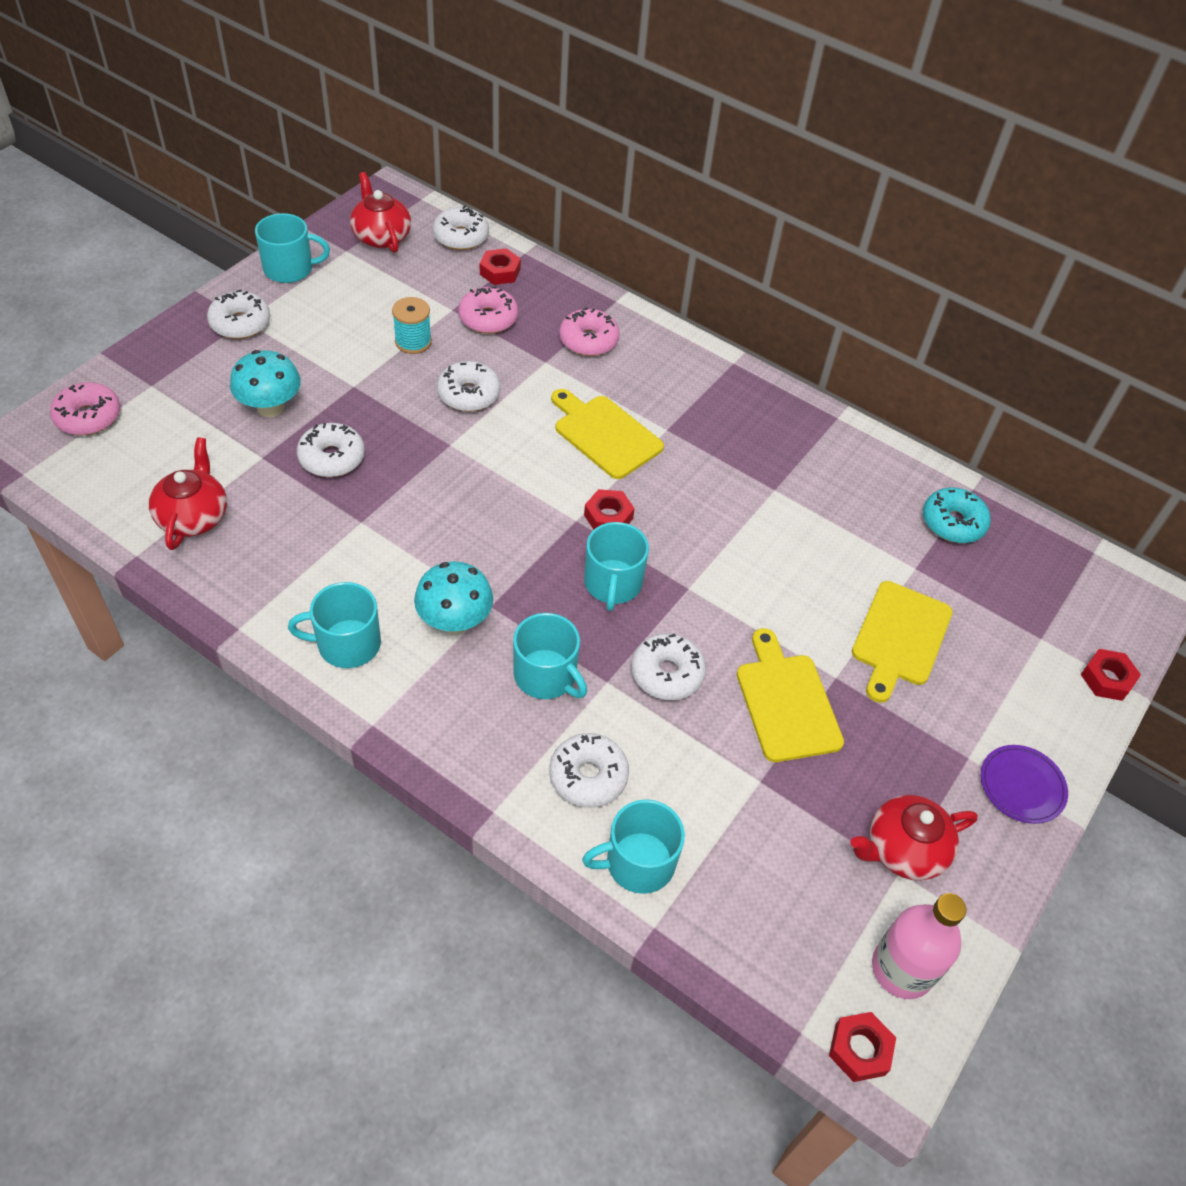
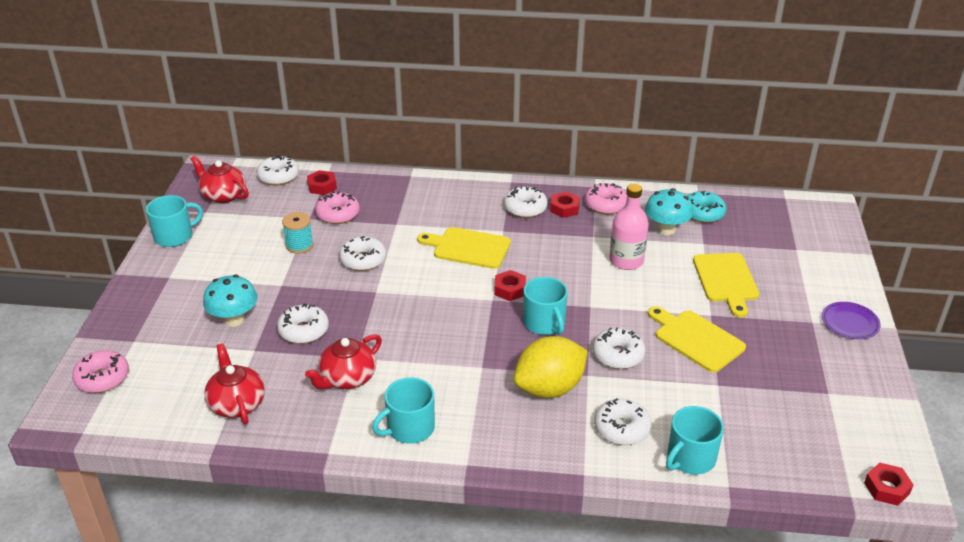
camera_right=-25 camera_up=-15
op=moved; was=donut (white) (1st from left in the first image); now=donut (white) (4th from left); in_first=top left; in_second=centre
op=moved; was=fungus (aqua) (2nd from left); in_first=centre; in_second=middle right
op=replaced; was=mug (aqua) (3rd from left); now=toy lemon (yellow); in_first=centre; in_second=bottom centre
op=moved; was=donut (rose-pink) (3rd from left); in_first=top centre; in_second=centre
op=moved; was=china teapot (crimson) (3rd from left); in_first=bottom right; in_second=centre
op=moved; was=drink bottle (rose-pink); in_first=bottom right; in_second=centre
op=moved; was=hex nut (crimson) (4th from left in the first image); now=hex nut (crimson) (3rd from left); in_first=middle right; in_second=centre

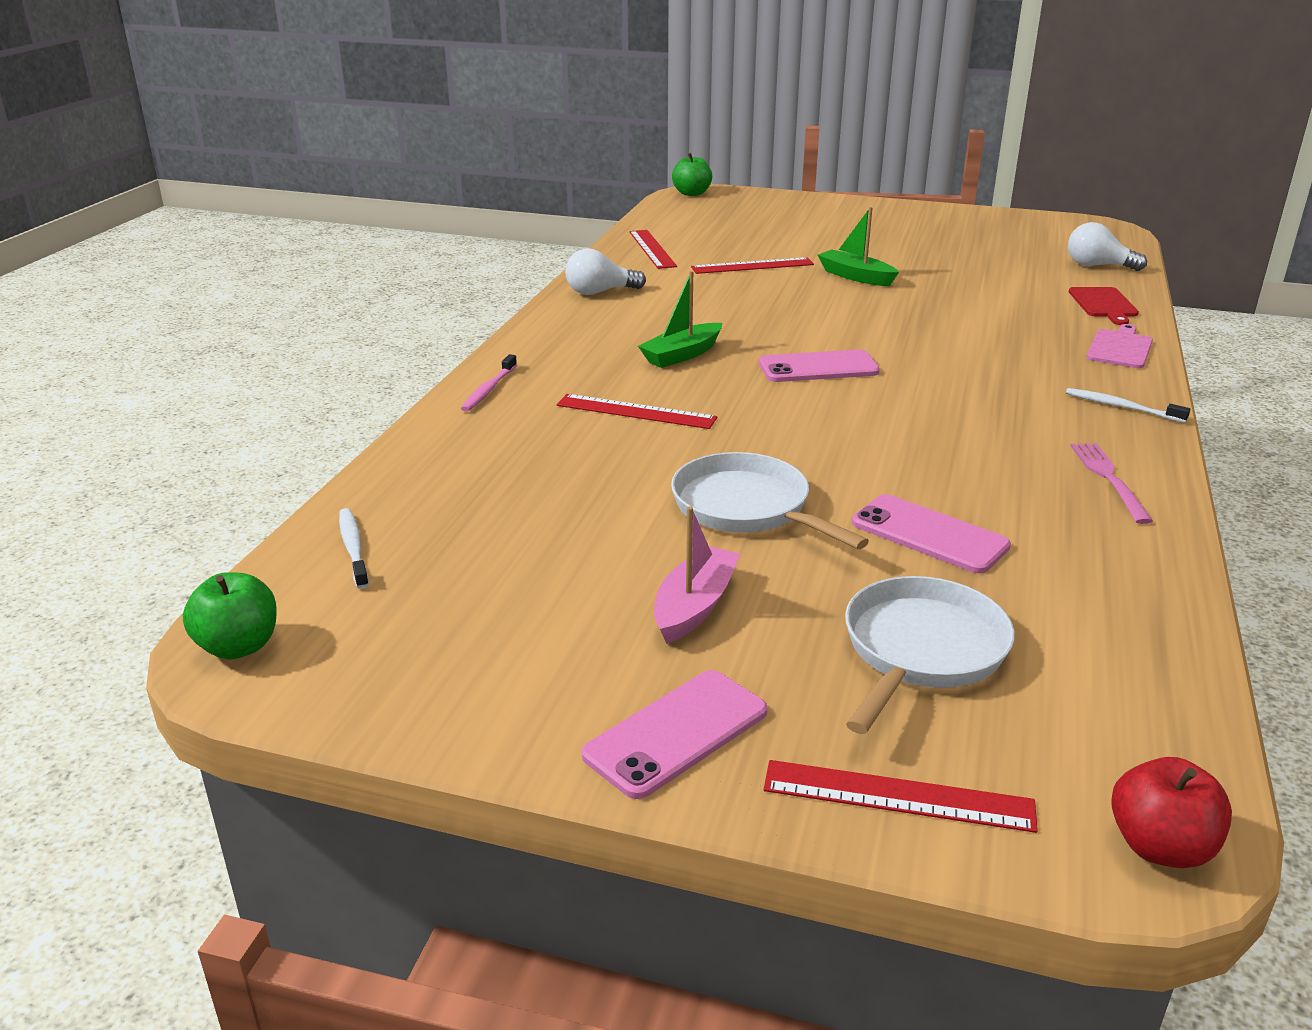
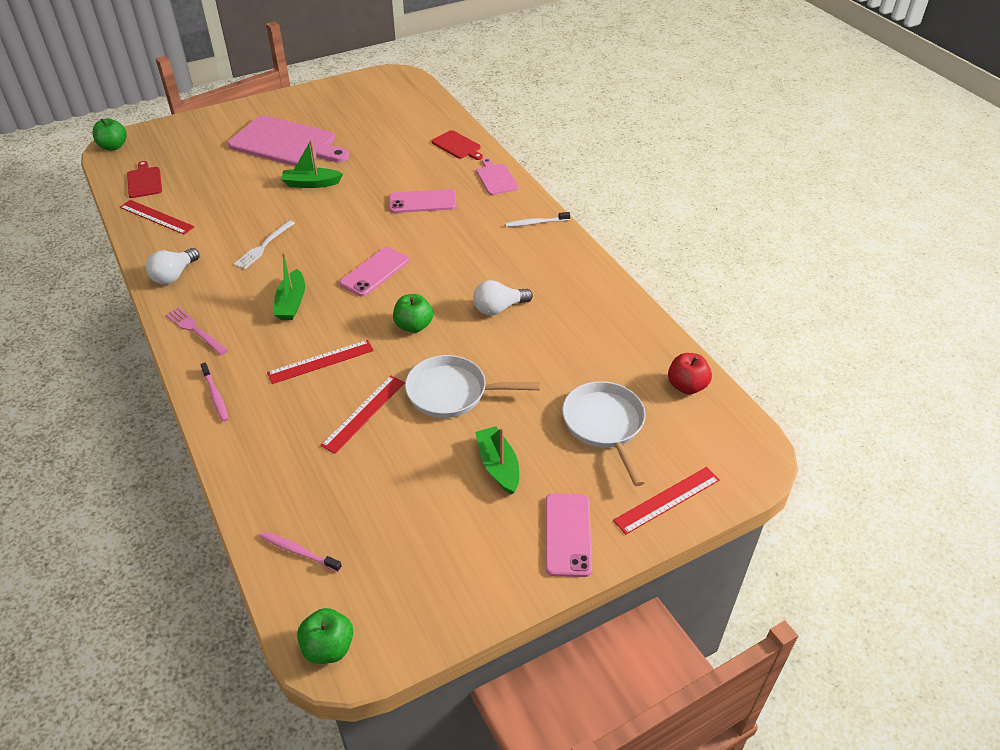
camera_right=-45 camera_up=15
op=recoloured; was=dental brush (white) (1st from left); now=dental brush (rose-pink) (2nd from left); in_first=middle left; in_second=bottom left
op=recoloured; was=sailboat (rose-pink); now=sailboat (green) (3rd from left); in_first=centre; in_second=centre
op=moved; was=straightedge (crimson) (3rd from left); in_first=top centre; in_second=centre
op=moved; was=smartphone (rose-pink) (3rd from left in the first image); now=smartphone (rose-pink) (2nd from left); in_first=middle right; in_second=top centre
op=moved; was=bulb (white) (2nd from left); in_first=top right; in_second=centre
op=moved; was=table fork (rose-pink); in_first=middle right; in_second=middle left
op=moved; was=apple fruit (crimson); in_first=bottom right; in_second=middle right
op=added; now=bread board (crimson) (1st from left); in_second=top left
op=added; now=bread board (rose-pink) (1st from left); in_second=top left
op=added; now=table fork (white); in_second=top left
op=added; now=apple fruit (green) (3rd from left); in_second=centre

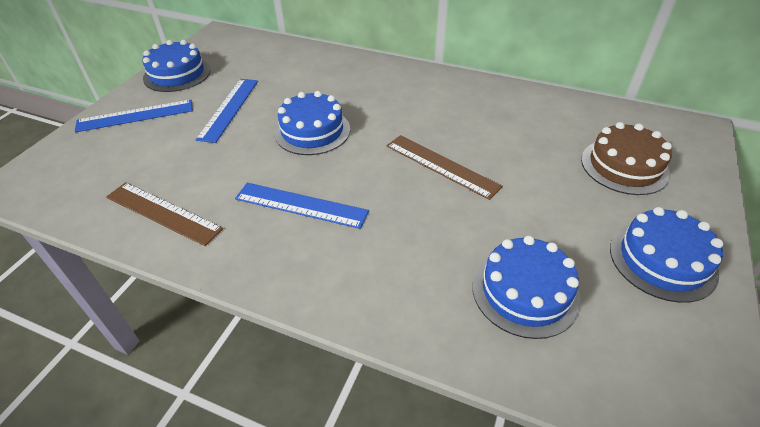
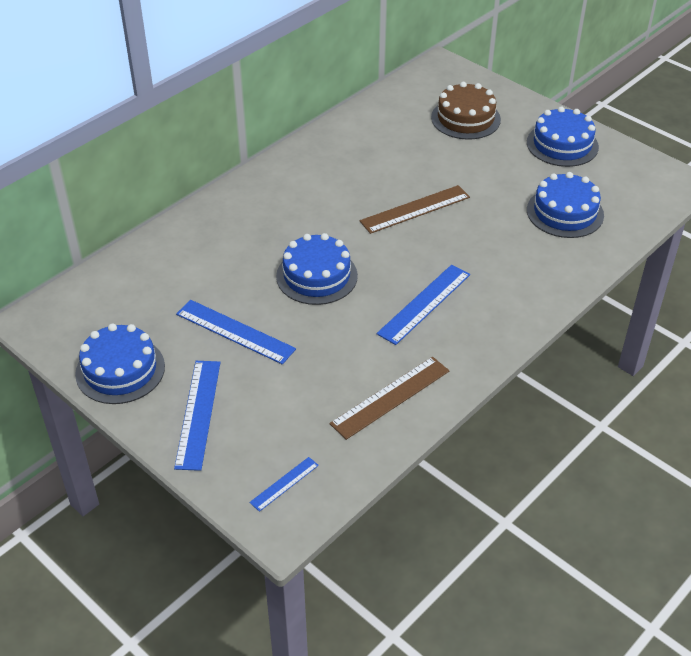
camera_right=-70 camera_up=0
op=added; now=straightedge (royal blue) (3rd from left); in_second=bottom centre

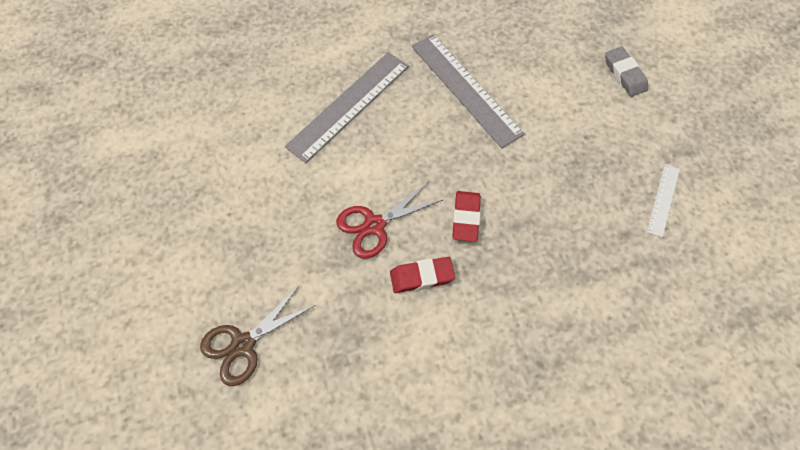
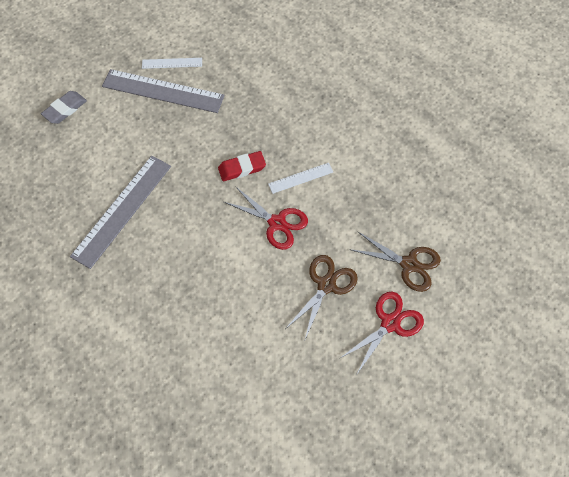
camera_right=-115 camera_up=0
op=moved; was=straightedge (grey) (1st from left in the first image); now=straightedge (grey) (2nd from left); in_first=top centre; in_second=top left
op=replaced; was=pencil eraser (crimson) (1st from left); now=straightedge (white) (2nd from left); in_first=centre; in_second=centre
op=added; now=scissors (brown) (1st from left); in_second=centre
op=added; now=scissors (crimson) (2nd from left); in_second=bottom right

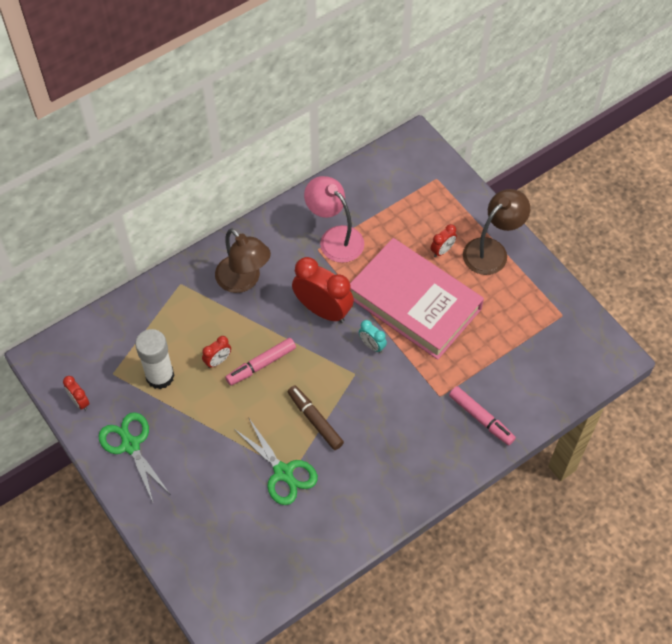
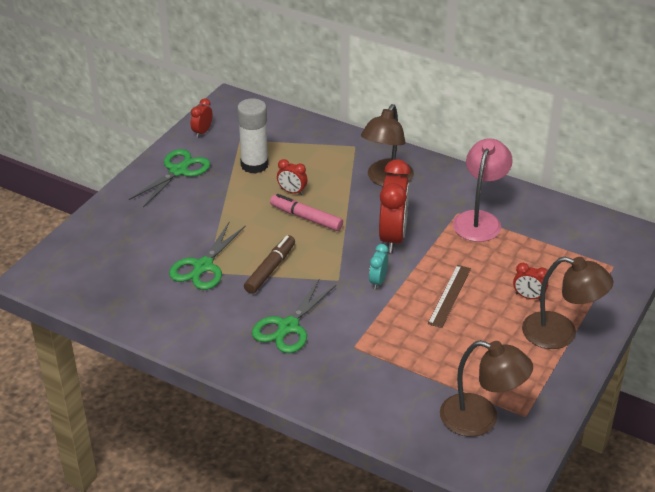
camera_right=65 camera_up=-20
op=replaced; was=book (rose-pink); now=straightedge (brown); in_first=centre; in_second=middle right
op=removed; was=marker (rose-pink) (2nd from left); in_first=middle right
op=added; now=scissors (green) (3rd from left); in_second=centre
op=added; now=reading lamp (brown) (2nd from left); in_second=bottom right

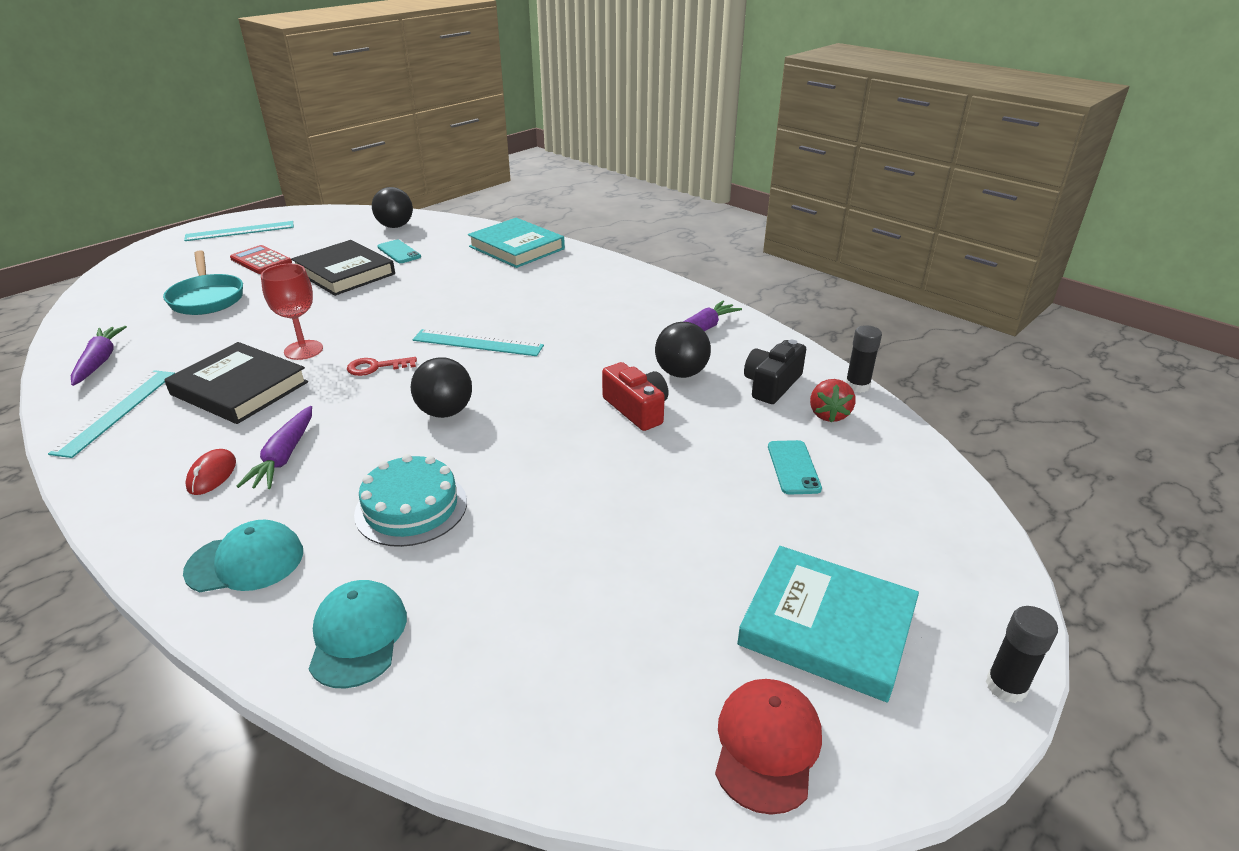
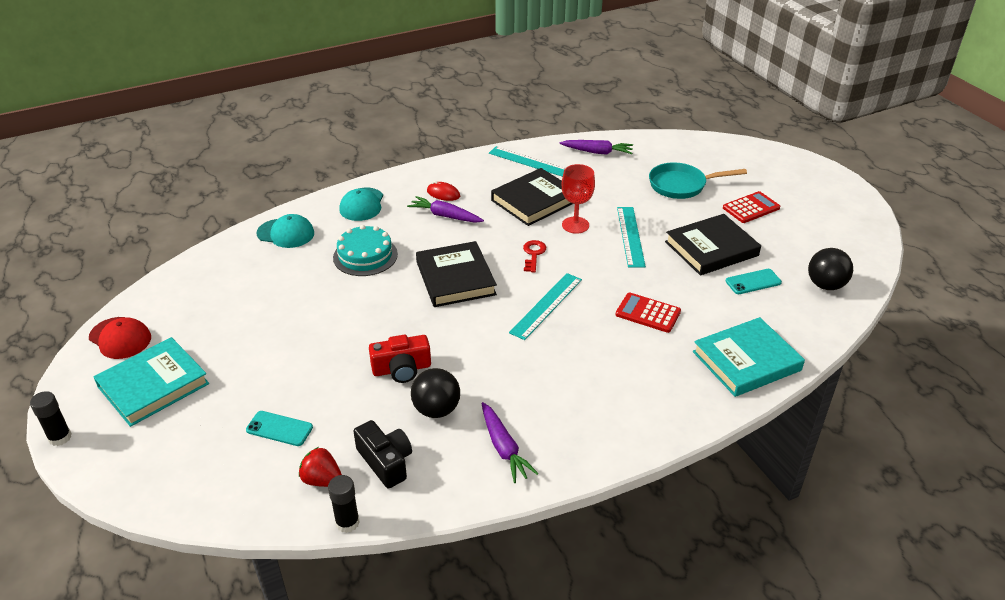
camera_right=110 camera_up=5
op=moved; was=straightedge (aqua) (2nd from left in the first image); now=straightedge (aqua) (3rd from left); in_first=top left; in_second=centre
op=replaced; was=sphere (ebony) (2nd from left); now=book (ebony) (1st from left); in_first=centre; in_second=centre
op=added; now=adding machine (crimson) (1st from left); in_second=centre

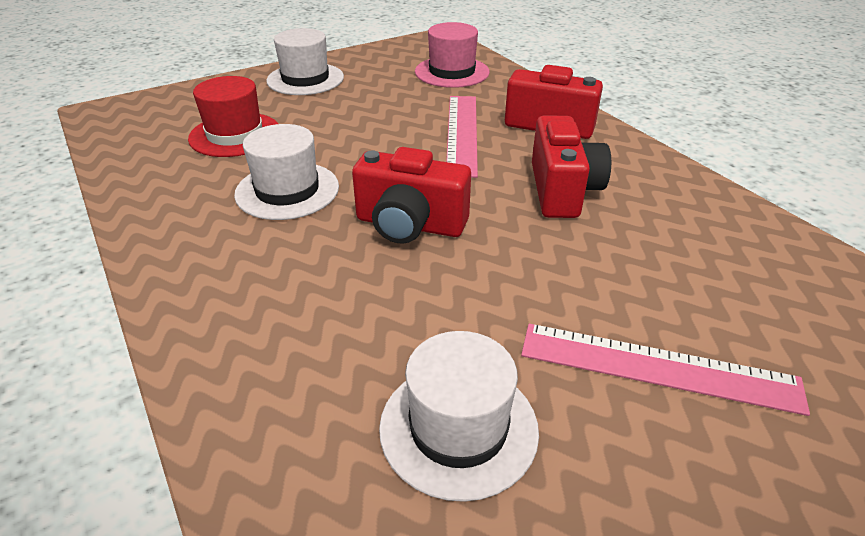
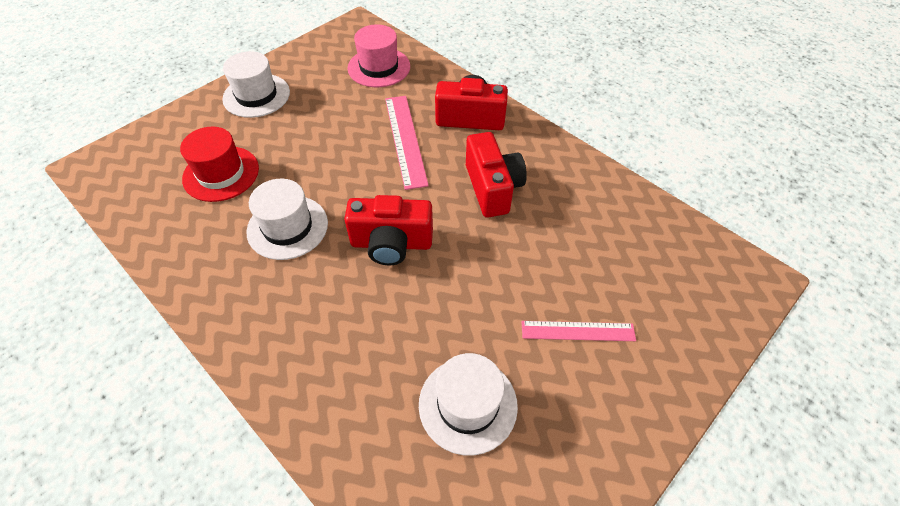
camera_right=-15 camera_up=15
op=resized; was=straightedge (rose-pink) (2nd from left); in_first=bottom right; in_second=centre; ratio=0.66

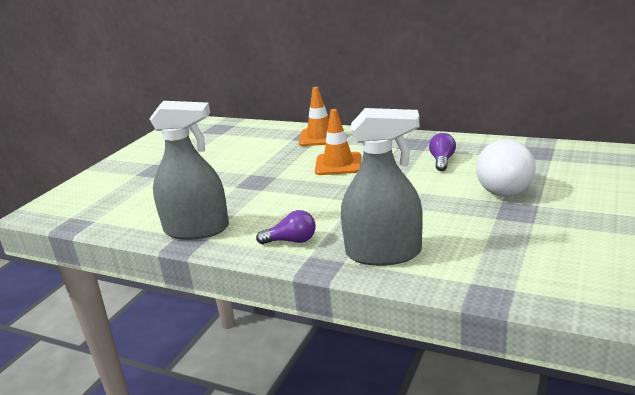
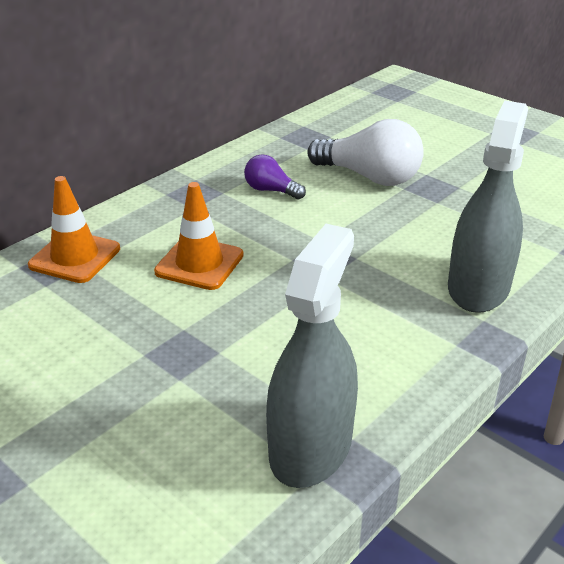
camera_right=-75 camera_up=10
op=removed; was=bulb (violet) (1st from left); in_first=centre

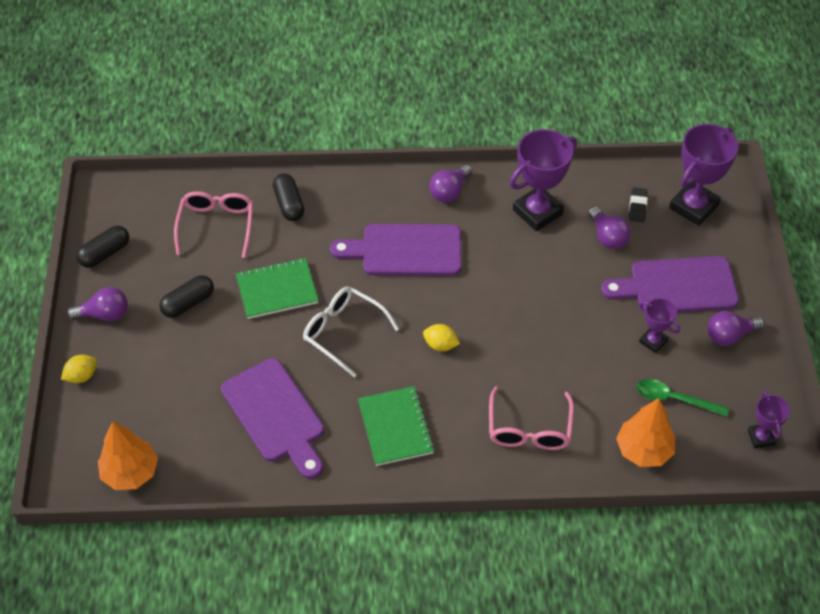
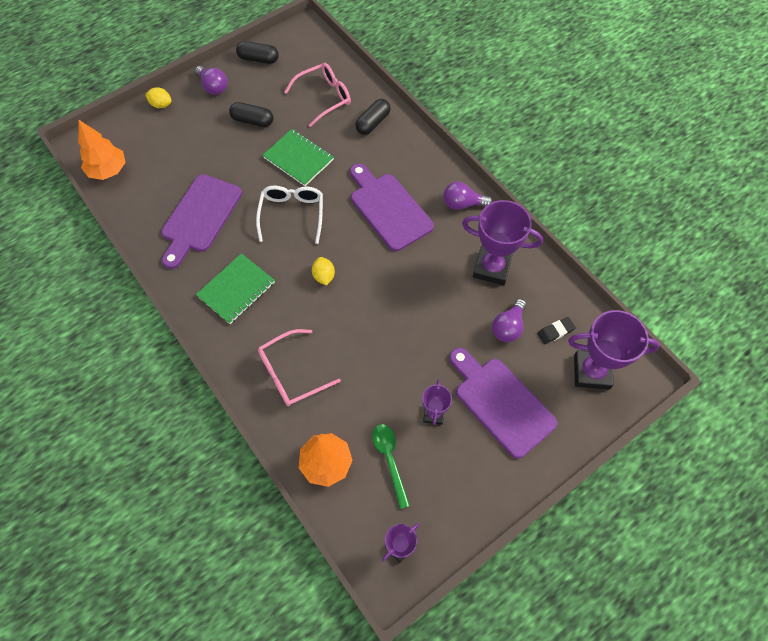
camera_right=55 camera_up=10
op=removed; was=bulb (violet) (4th from left); in_first=middle right

